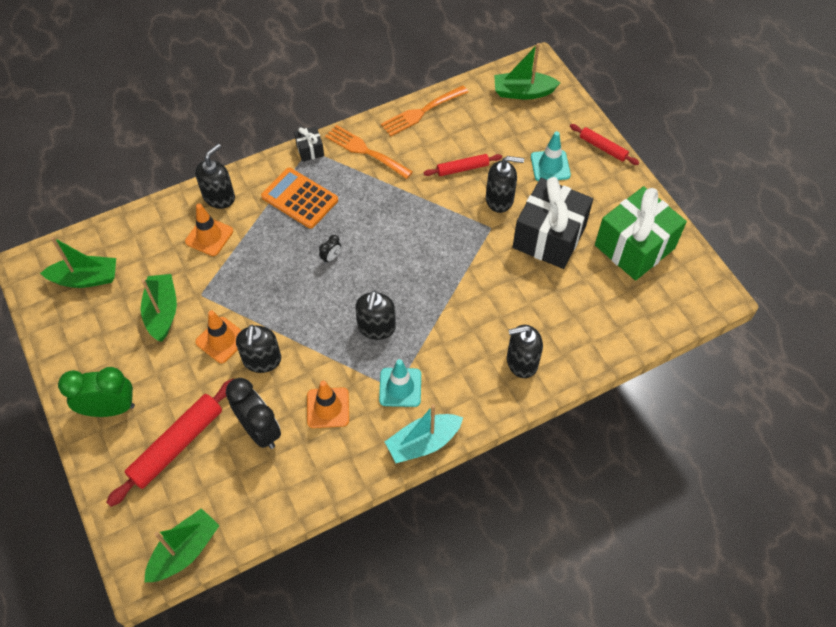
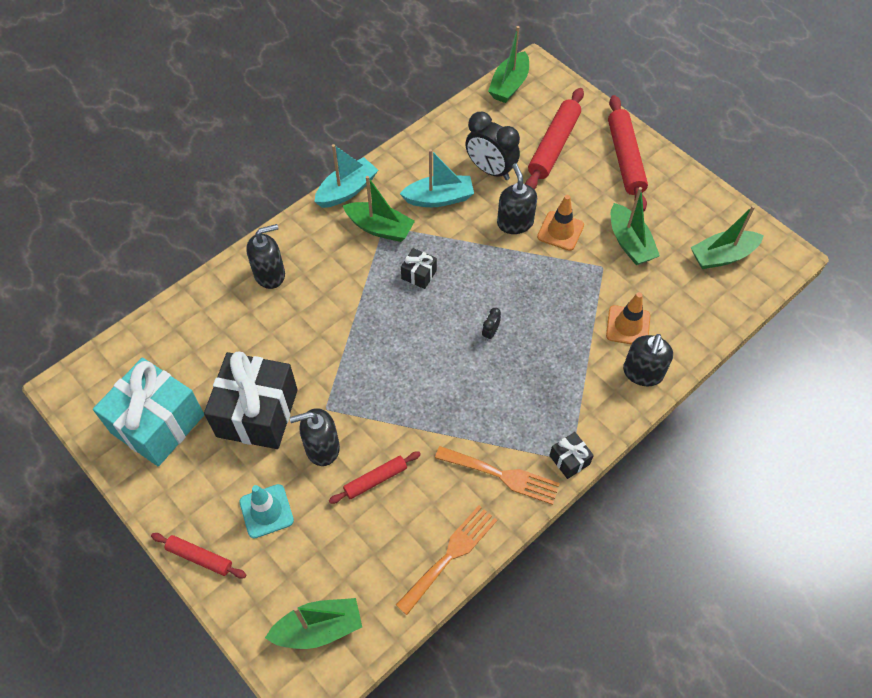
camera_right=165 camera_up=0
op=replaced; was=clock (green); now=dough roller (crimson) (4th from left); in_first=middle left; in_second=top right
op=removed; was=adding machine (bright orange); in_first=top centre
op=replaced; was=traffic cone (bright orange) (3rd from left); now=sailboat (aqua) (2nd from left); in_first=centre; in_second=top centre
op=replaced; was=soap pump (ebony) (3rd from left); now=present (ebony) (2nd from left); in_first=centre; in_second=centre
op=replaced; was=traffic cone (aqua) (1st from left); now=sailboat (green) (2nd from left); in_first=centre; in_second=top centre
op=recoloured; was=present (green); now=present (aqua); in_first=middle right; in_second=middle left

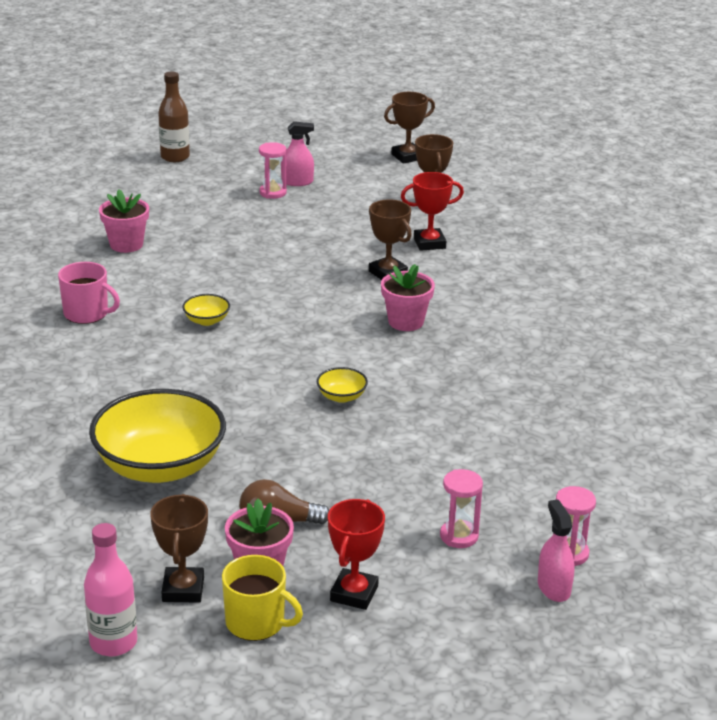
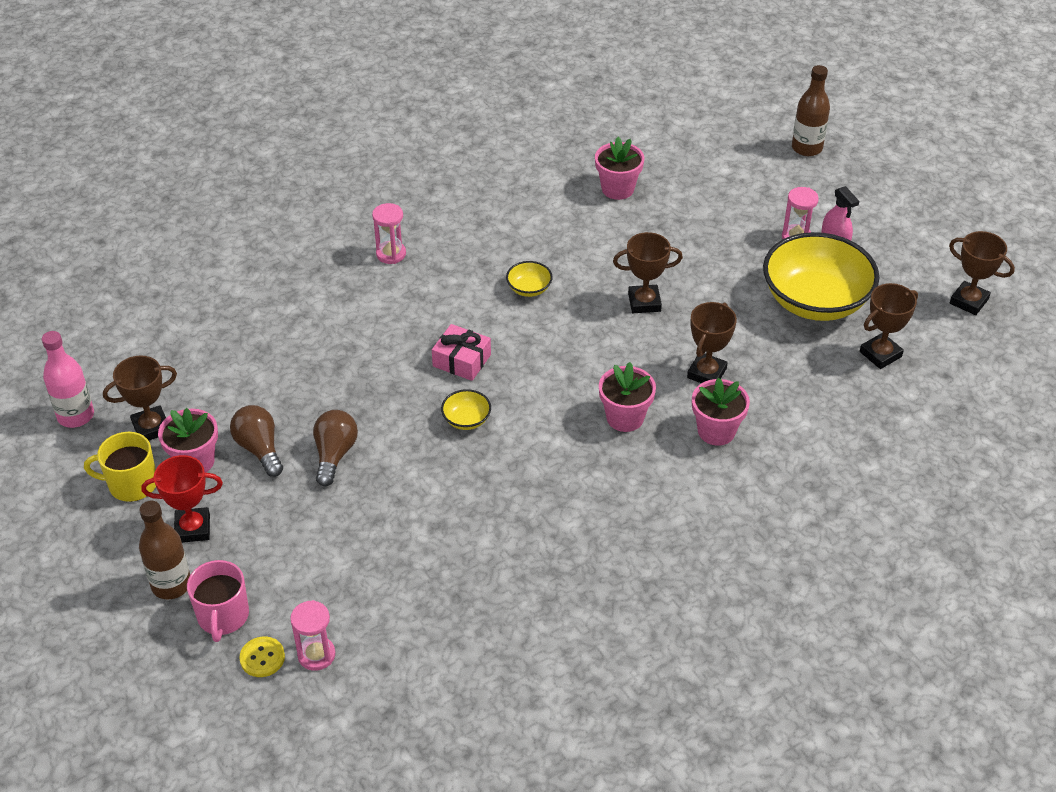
camera_right=65 camera_up=15
op=moved; was=mug (rose-pink); in_first=middle left; in_second=bottom left
op=moved; was=serving bowl (yellow) (1st from left in the first image); now=serving bowl (yellow) (3rd from left); in_first=middle left; in_second=middle right
op=turned; was=mug (yellow); in_first=bottom centre; in_second=middle left; clockwise=90
op=removed; was=prize cup (crimson) (2nd from left); in_first=top centre
op=moved; was=hourglass (rose-pink) (2nd from left); in_first=bottom centre; in_second=top centre
op=replaced; was=sprayer (rose-pink) (2nd from left); now=shirt button (yellow); in_first=bottom right; in_second=bottom left
op=added; now=drink bottle (brown) (1st from left); in_second=bottom left
op=added; now=bulb (brown) (2nd from left); in_second=middle left
op=added; now=present (rose-pink); in_second=centre
op=added; now=prize cup (brown) (2nd from left); in_second=centre
op=added; now=potted plant (rose-pink) (4th from left); in_second=middle right

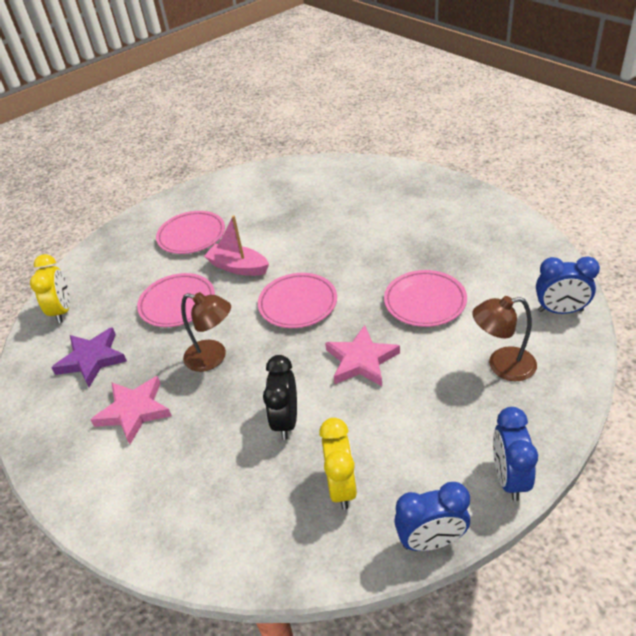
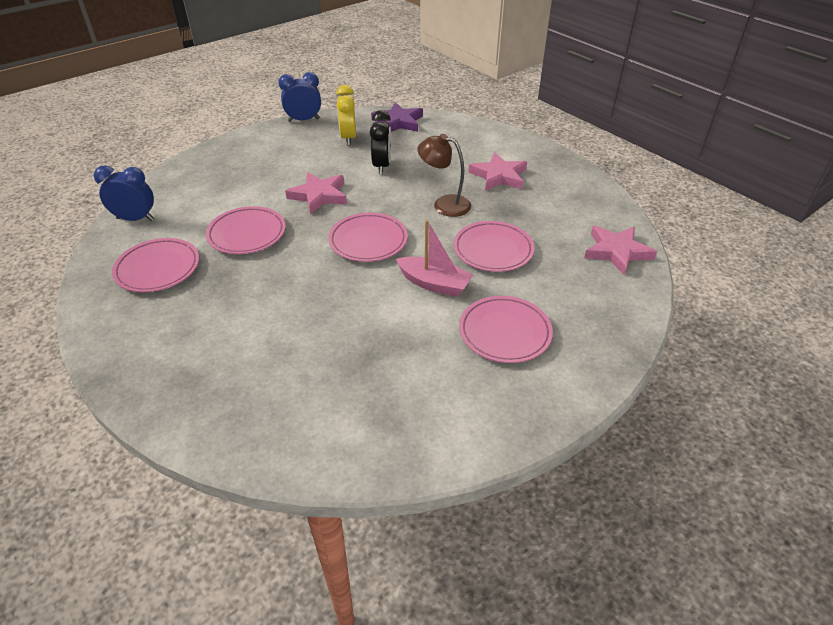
camera_right=175 camera_up=0
op=replaced; was=clock (yellow) (1st from left); now=star (rose-pink) (3rd from left); in_first=middle left; in_second=middle right
op=moved; was=star (violet); in_first=middle left; in_second=top centre
op=removed; was=reading lamp (brown) (2nd from left); in_first=middle right
op=removed; was=clock (royal blue) (2nd from left); in_first=bottom right
op=added; now=flat dish (rose-pink) (1st from left); in_second=middle left

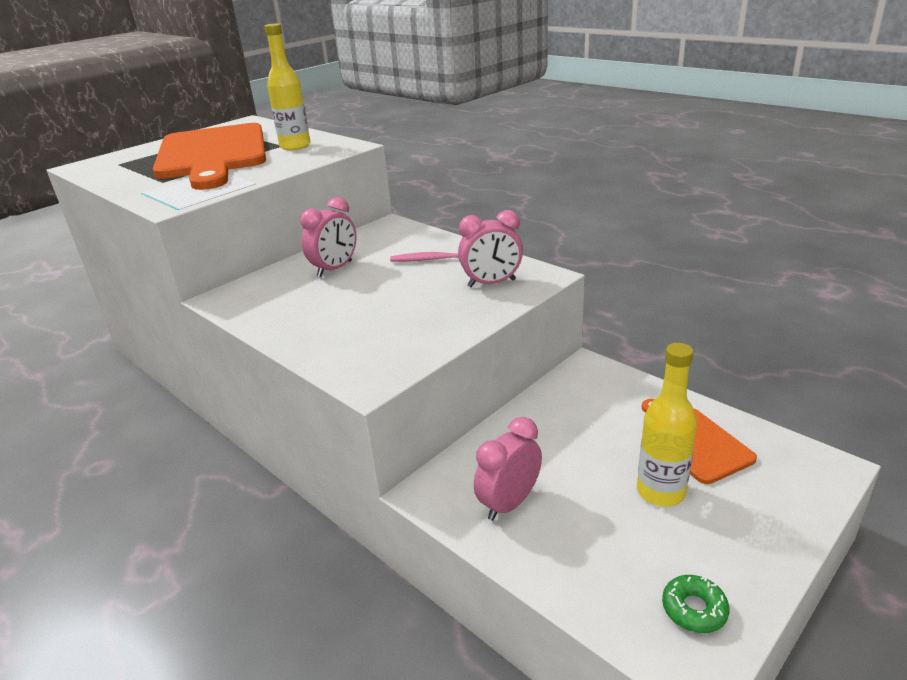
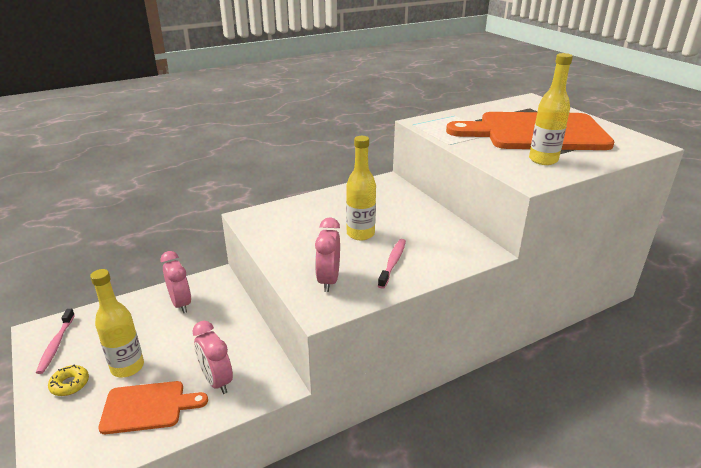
camera_right=105 camera_up=0
op=moved; was=clock (rose-pink) (1st from left in the first image); now=clock (rose-pink) (2nd from left); in_first=centre; in_second=bottom left
op=replaced; was=donut (green); now=dental brush (rose-pink) (1st from left); in_first=bottom right; in_second=bottom left
op=added; now=donut (yellow); in_second=bottom left
op=added; now=drink bottle (yellow) (2nd from left); in_second=centre

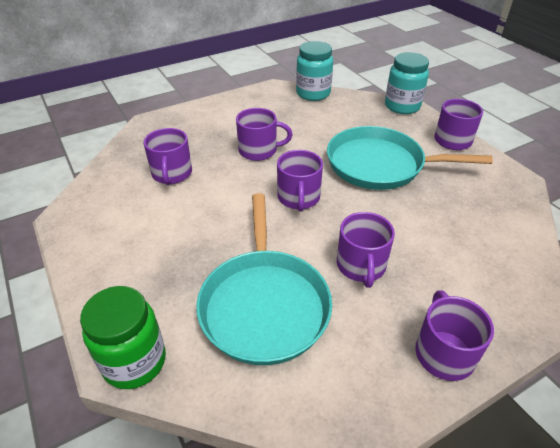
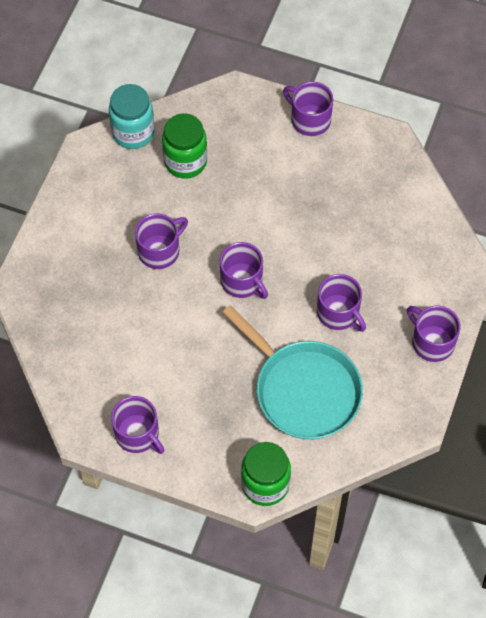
camera_right=-40 camera_up=20
op=moved; was=mug (violet) (1st from left); in_first=middle left; in_second=bottom left
op=removed; was=pan (aqua) (2nd from left); in_first=middle right
op=removed; was=preserve jar (aqua) (2nd from left); in_first=top right
op=added; now=preserve jar (green) (1st from left); in_second=top centre

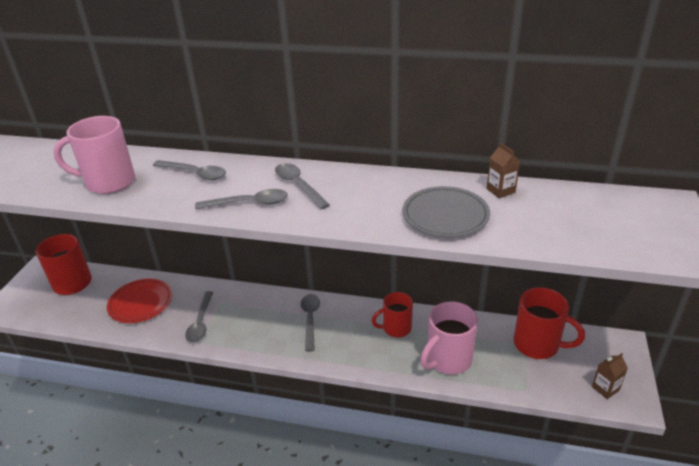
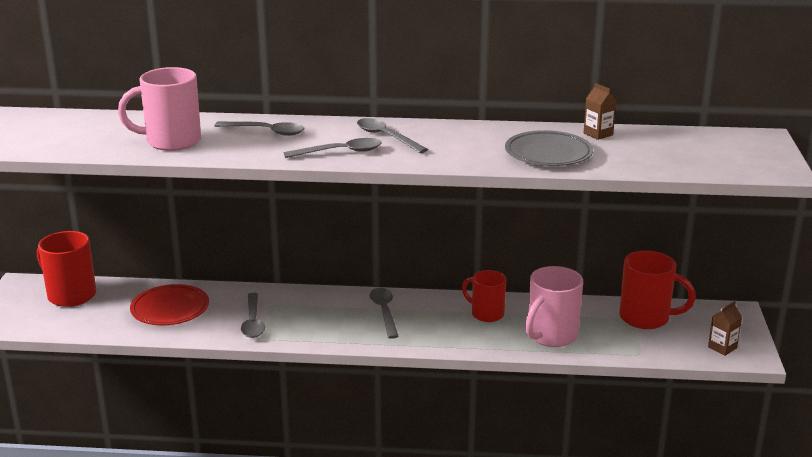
camera_right=-10 camera_up=-10
op=turned; was=mug (crimson) (2nd from left); in_first=bottom centre; in_second=centre; clockwise=60

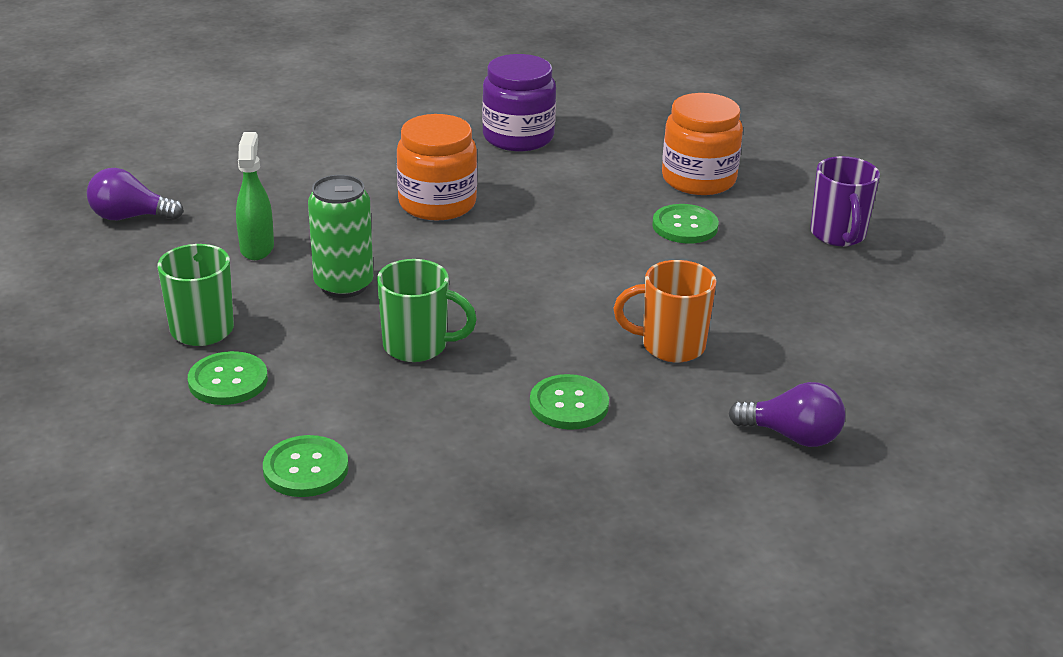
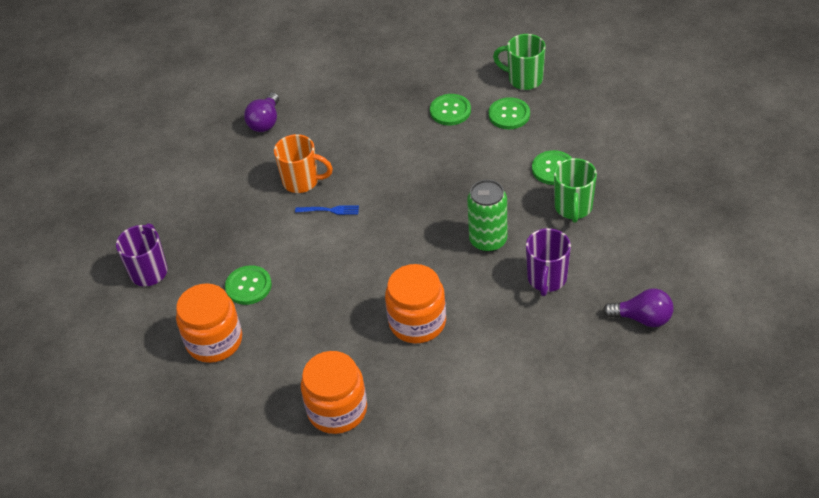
camera_right=-165 camera_up=15
op=replaced; was=sprayer (green); now=mug (violet) (2nd from left); in_first=top left; in_second=middle right
op=moved; was=mug (green) (2nd from left in the first image); now=mug (green) (1st from left); in_first=centre; in_second=top centre
op=recoloured; was=preserve jar (violet); now=preserve jar (bright orange) (2nd from left); in_first=top centre; in_second=bottom centre
op=moved; was=shirt button (green) (3rd from left in the first image); now=shirt button (green) (2nd from left); in_first=centre; in_second=top centre
op=turned; was=bulb (violet) (2nd from left in the first image); in_first=middle right; in_second=top left; clockwise=-105
op=added; now=table fork (royal blue); in_second=centre

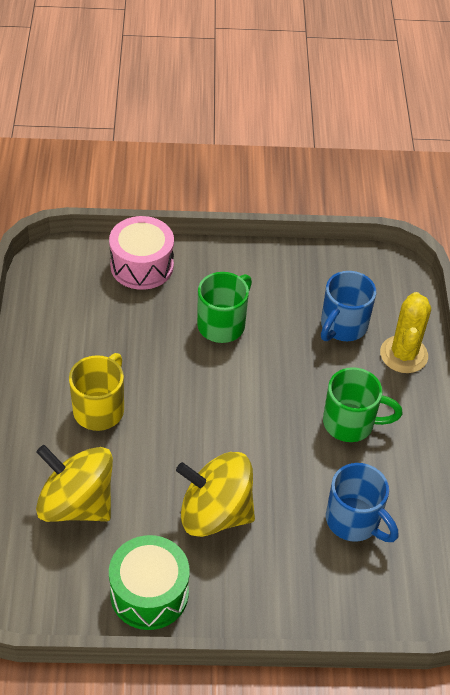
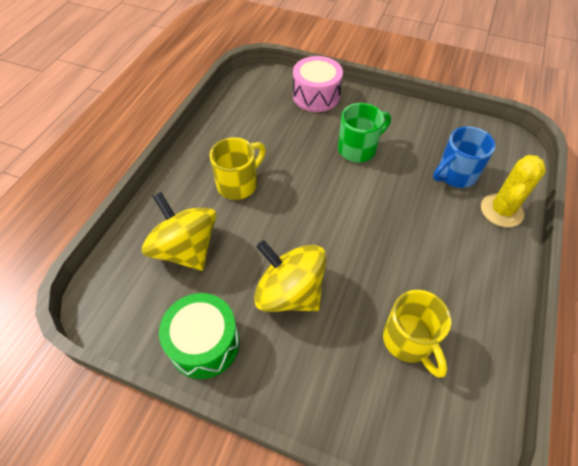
camera_right=25 camera_up=5
op=removed; was=mug (green) (2nd from left); in_first=middle right
op=recoloured; was=mug (royal blue) (2nd from left); now=mug (yellow) (2nd from left); in_first=bottom right; in_second=bottom right

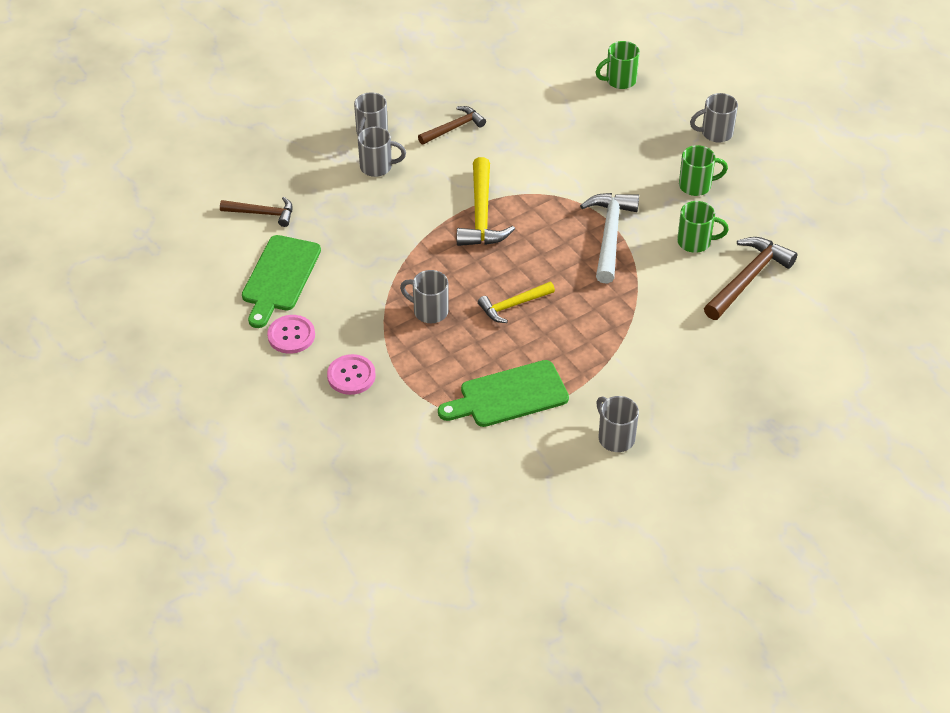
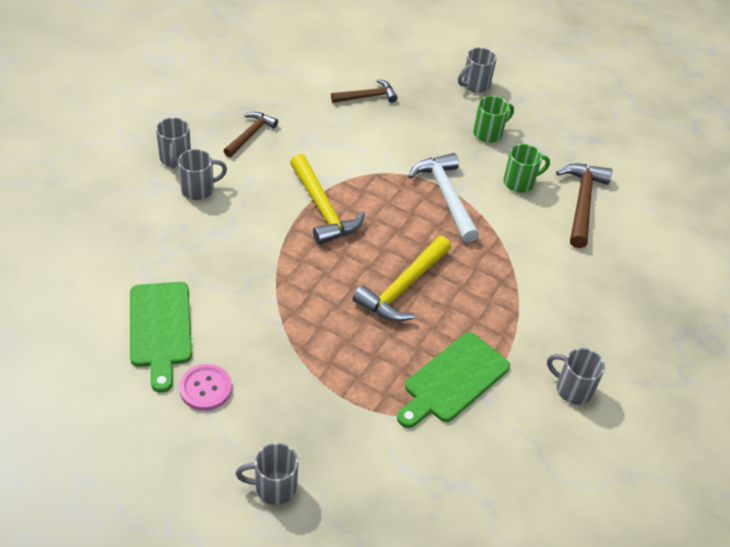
camera_right=-30 camera_up=0
op=moved; was=claw hammer (brown) (1st from left in the first image); now=claw hammer (brown) (2nd from left); in_first=top left; in_second=top centre
op=removed; was=shirt button (rose-pink) (2nd from left); in_first=centre
op=moved; was=mug (grey) (3rd from left); in_first=centre; in_second=bottom centre
op=resized; was=claw hammer (yellow) (2nd from left); in_first=centre; in_second=centre; ratio=1.58
op=removed; was=mug (green) (1st from left); in_first=top centre

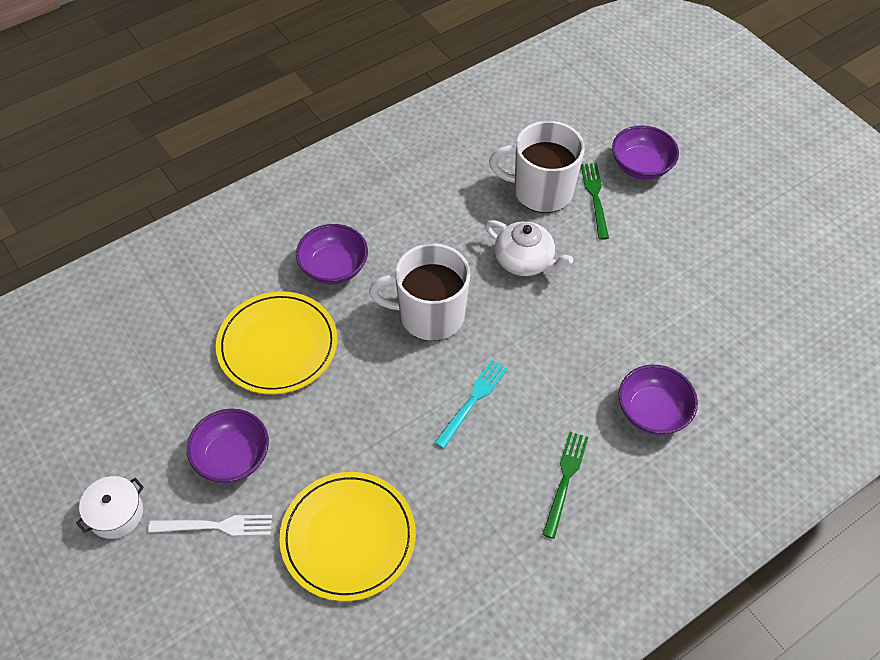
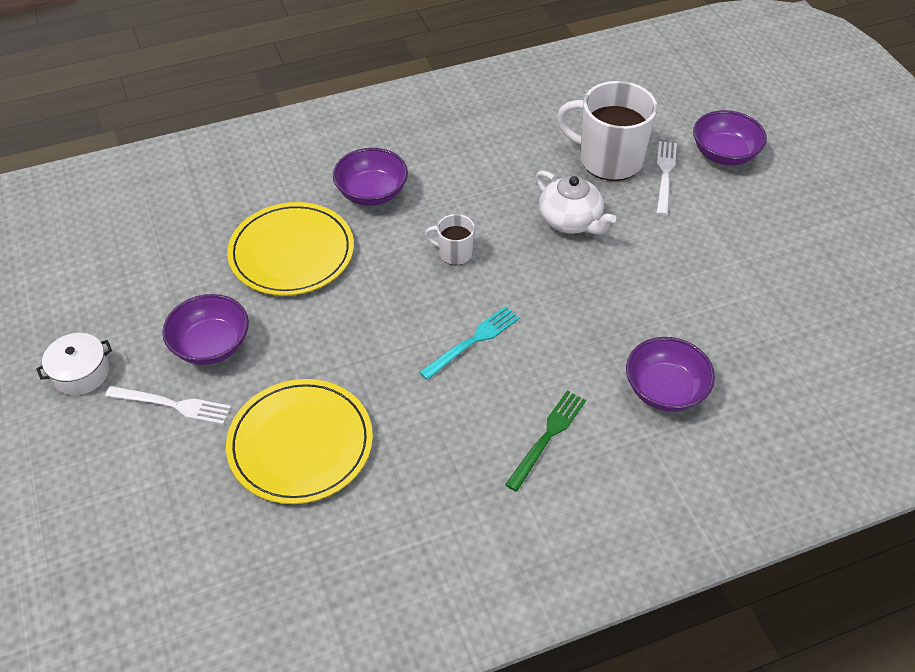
camera_right=15 camera_up=-5
op=resized; was=mug (white) (1st from left); in_first=centre; in_second=centre; ratio=0.49
op=recoloured; was=table fork (green) (2nd from left); now=table fork (white) (2nd from left); in_first=top right; in_second=top right

